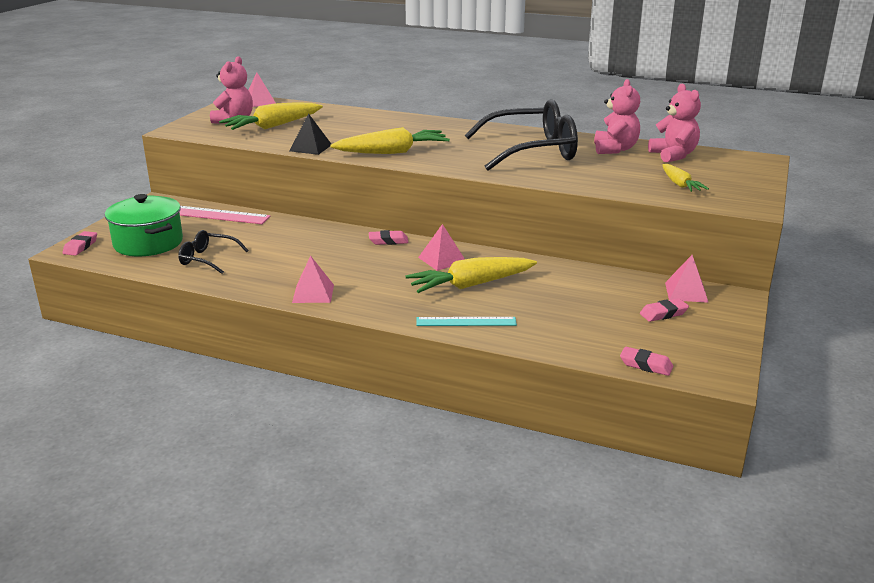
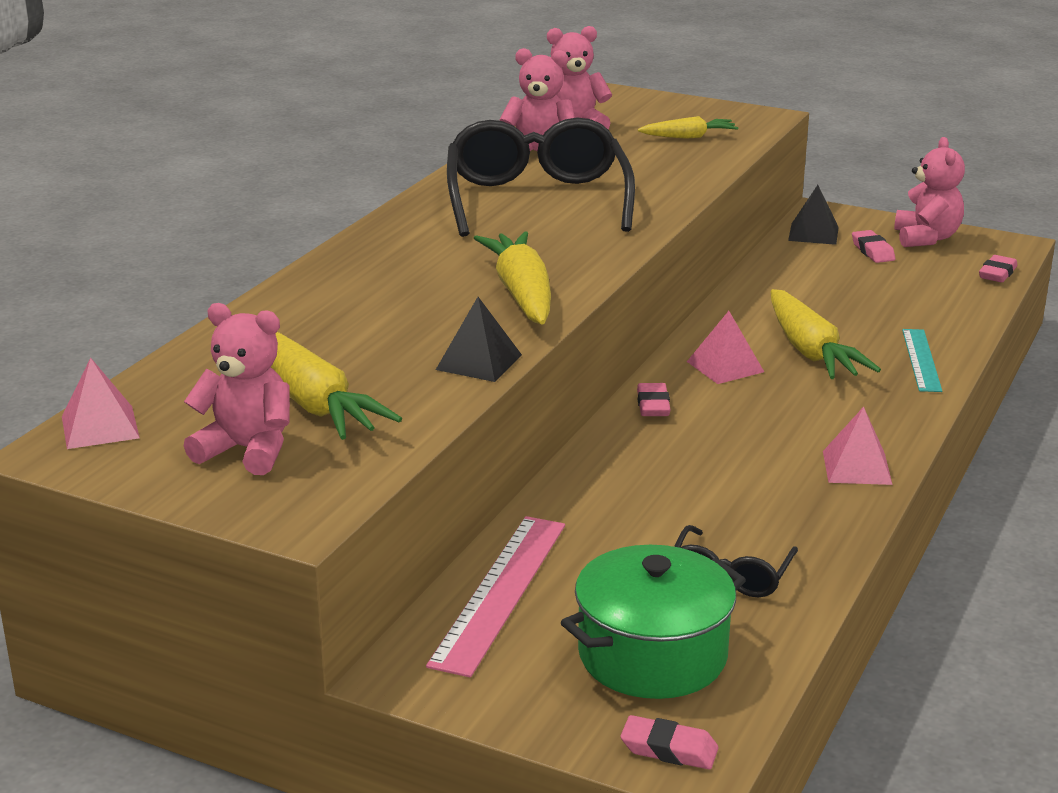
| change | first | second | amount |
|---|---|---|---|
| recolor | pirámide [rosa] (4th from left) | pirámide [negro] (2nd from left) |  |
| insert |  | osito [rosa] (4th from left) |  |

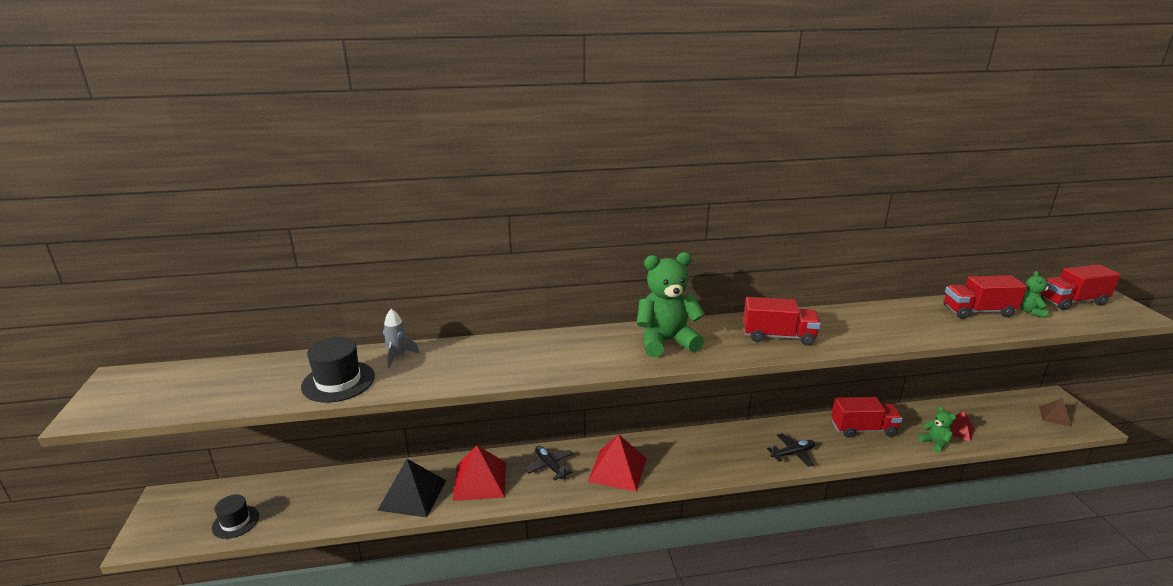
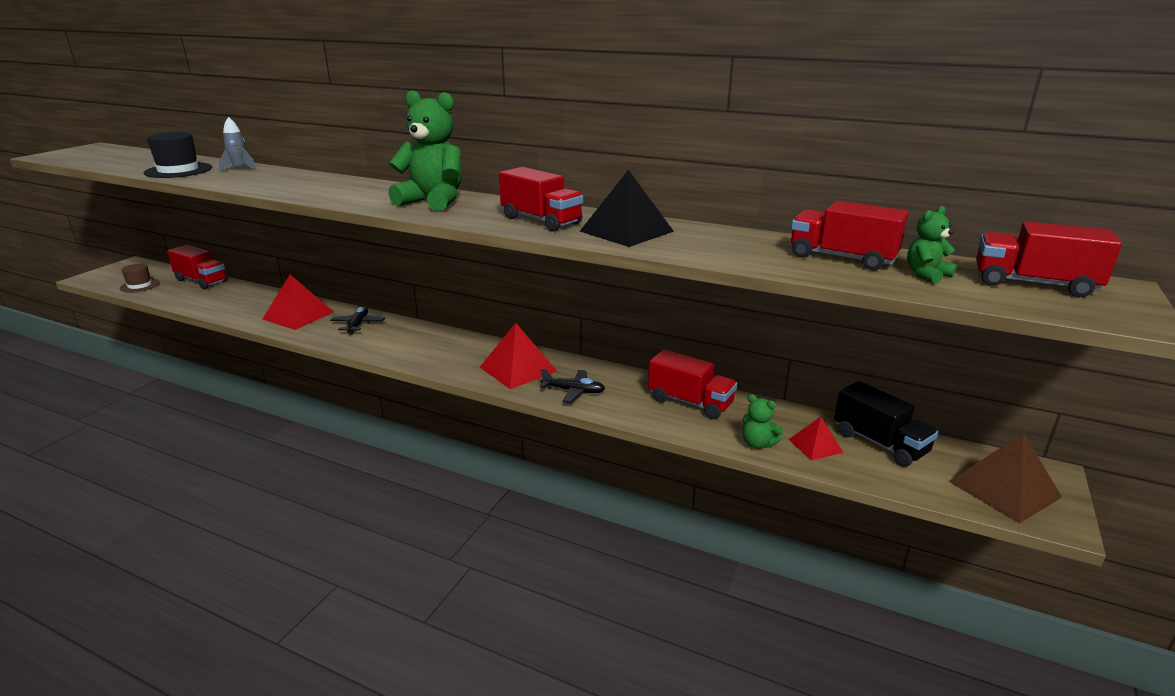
| change | first | second | amount |
|---|---|---|---|
| recolor | sombrero [negro] (1st from left) | sombrero [marrón] |  |
| move | pirámide [negro] |  |  |
| move | pirámide [rojo] (2nd from left) |  |  |
| rotate | osito [verde] (2nd from left) |  | 120 degrees clockwise |
| resize | pirámide [marrón] |  | x1.77 |
| insert |  | camión [rojo] (1st from left) |  |
| insert |  | camión [negro] |  |

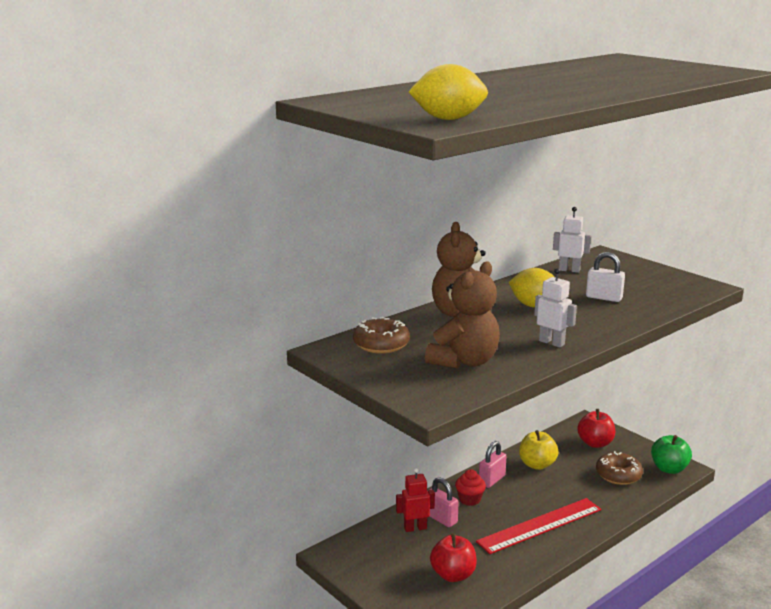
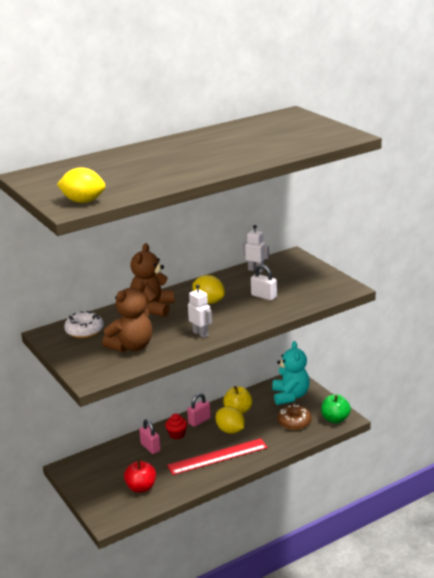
| change | first | second | amount |
|---|---|---|---|
| recolor | rosquilla [marrón] (1st from left) | rosquilla [blanco] |  |
| delete | robot [rojo] |  |  |
| replace | manzana [rojo] (2nd from left) | osito [turquesa] |  |
| insert |  | limón [amarillo] (3rd from left) |  |

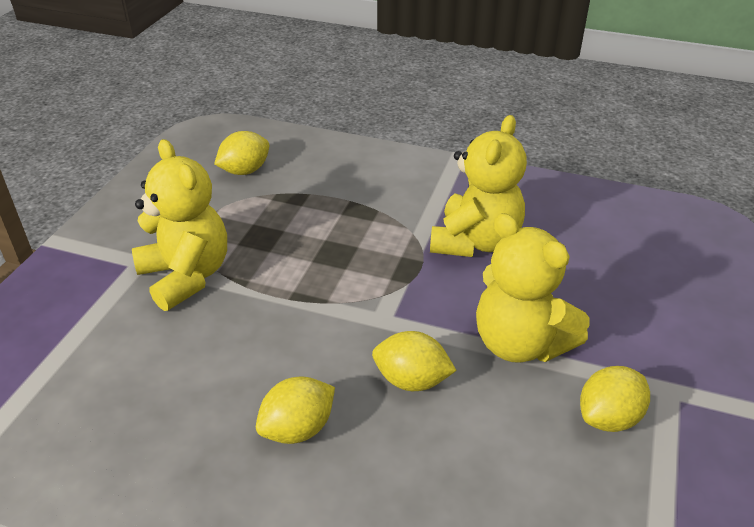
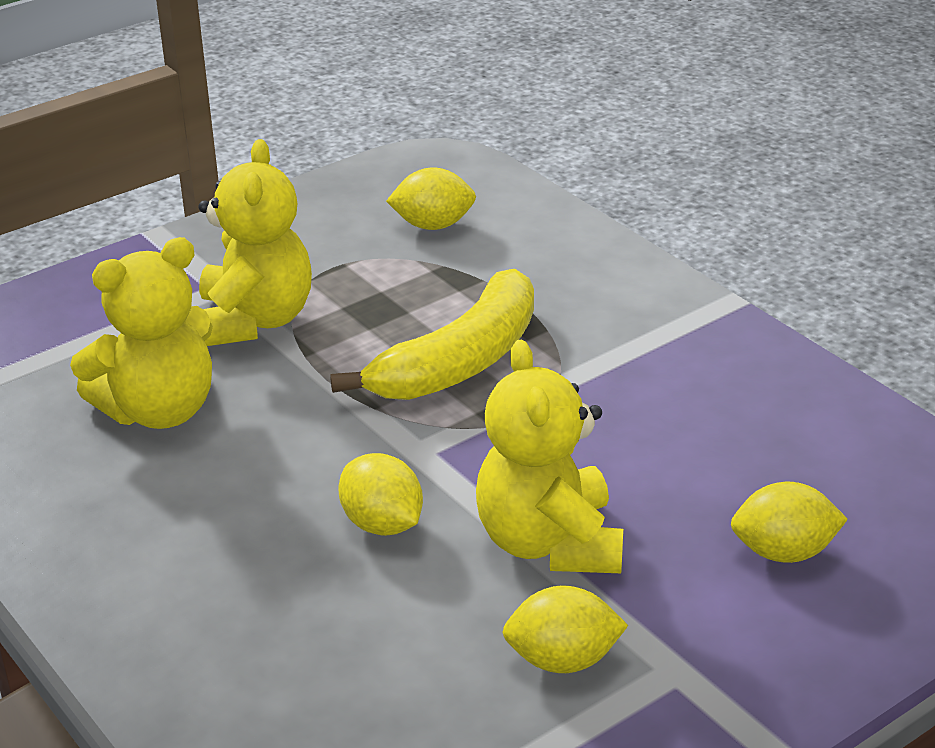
| change | first | second | amount |
|---|---|---|---|
| move | limón [amarillo] (2nd from left in the first image) | limón [amarillo] (4th from left) |  |
| move | osito [amarillo] (2nd from left in the first image) | osito [amarillo] (1st from left) |  |
| insert |  | plátano [amarillo] |  |

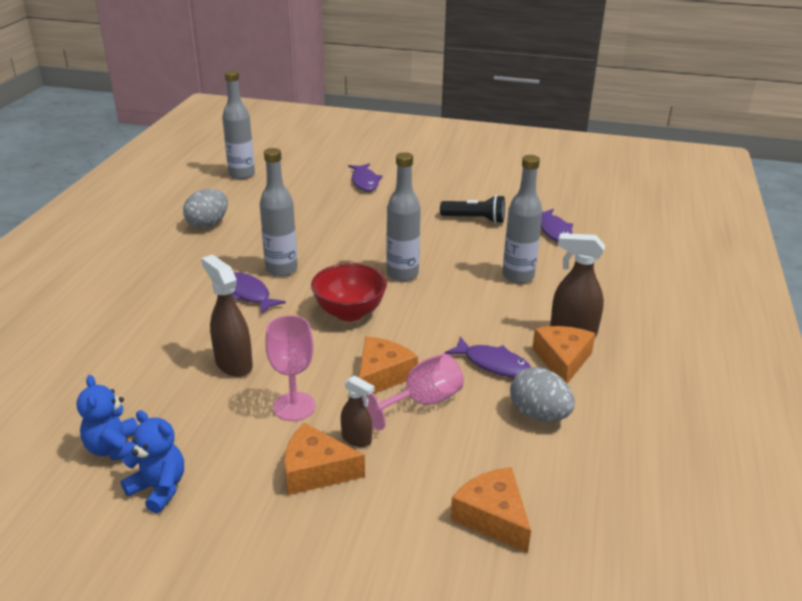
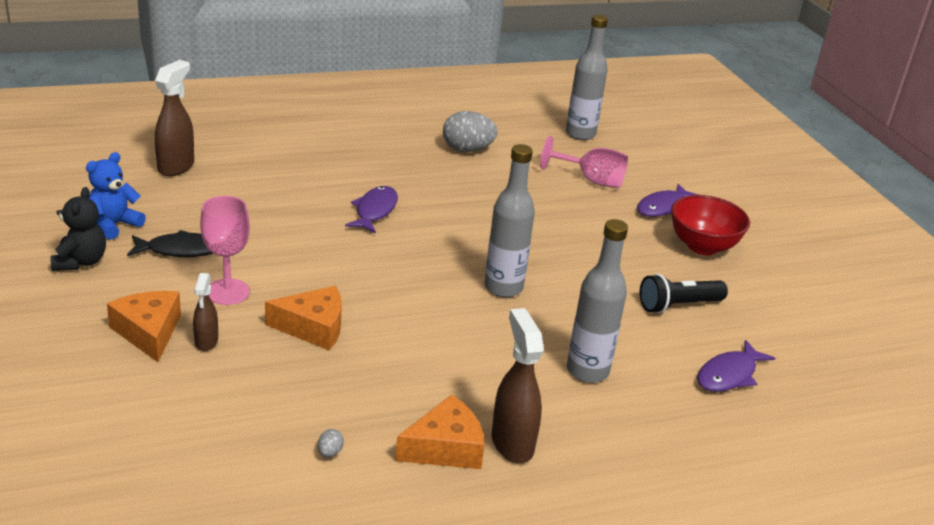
| change | first | second | amount |
|---|---|---|---|
| recolor | osito [azul] (2nd from left) | osito [negro] |  |
| move | pulverizador [marrón] (1st from left) |  |  |
| delete | botella [gris] (2nd from left) |  |  |
| move | cuenco [rojo] |  |  |
| move | copa [rosa] (2nd from left) |  |  |
| rotate | lámpara de mano [negro] |  | 90 degrees clockwise |
| delete | pez [morado] (3rd from left) |  |  |
| delete | queso [naranja] (3rd from left) |  |  |
| resize | huevo [gris] (2nd from left in the first image) | huevo [gris] (1st from left) | x0.41 |
| insert |  | pez [negro] |  |

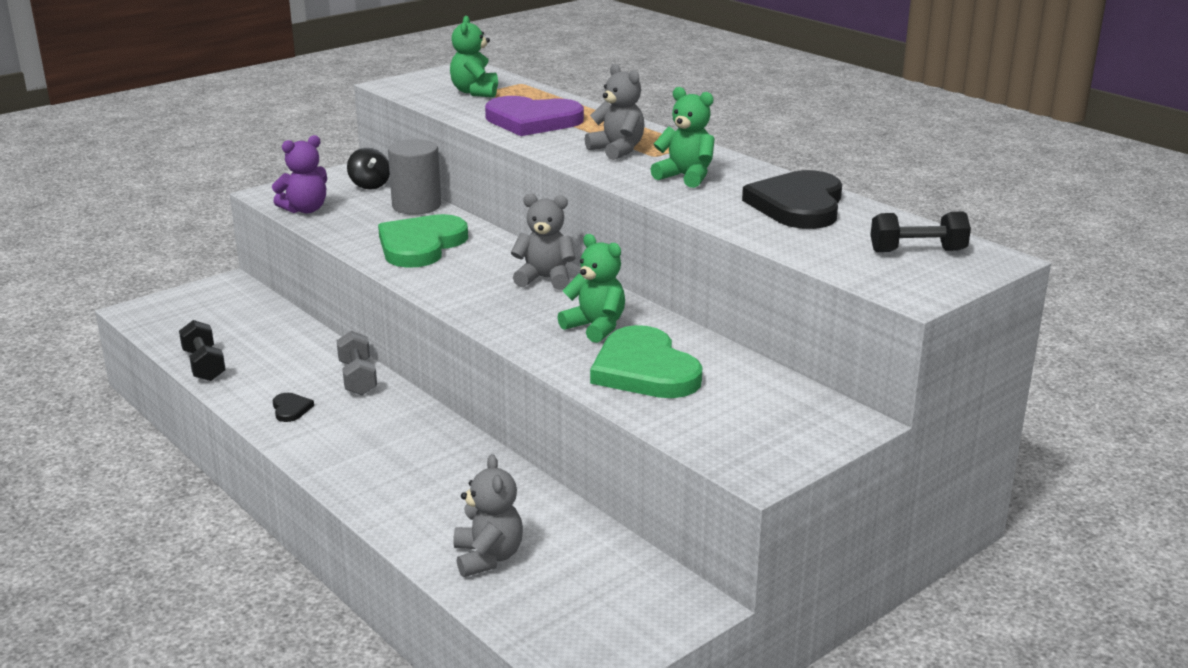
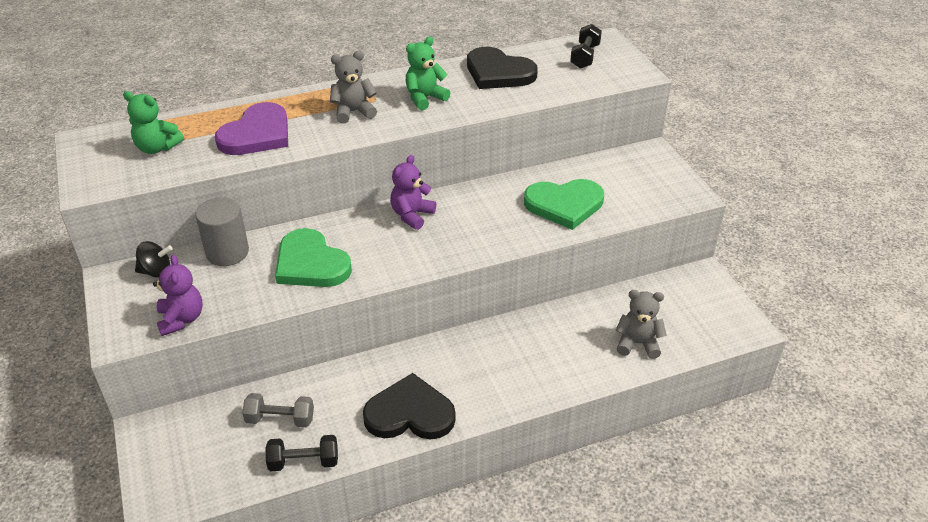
| change | first | second | amount |
|---|---|---|---|
| resize | corazón [negro] (1st from left) |  | x2.38 |
| move | mancuerna [gris] |  |  |
| recolor | osito [gris] (2nd from left) | osito [morado] (2nd from left) |  |
| delete | osito [verde] (2nd from left) |  |  |

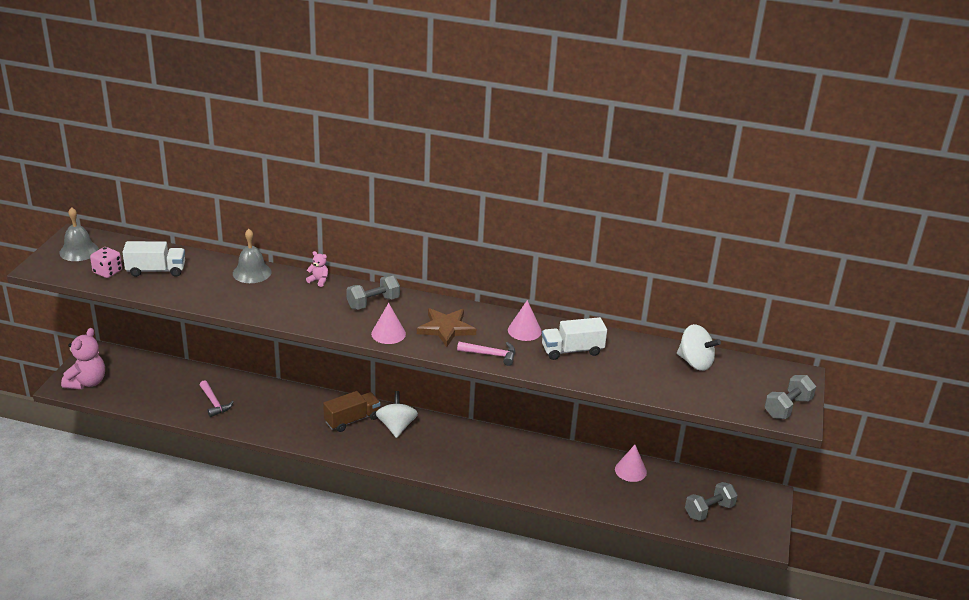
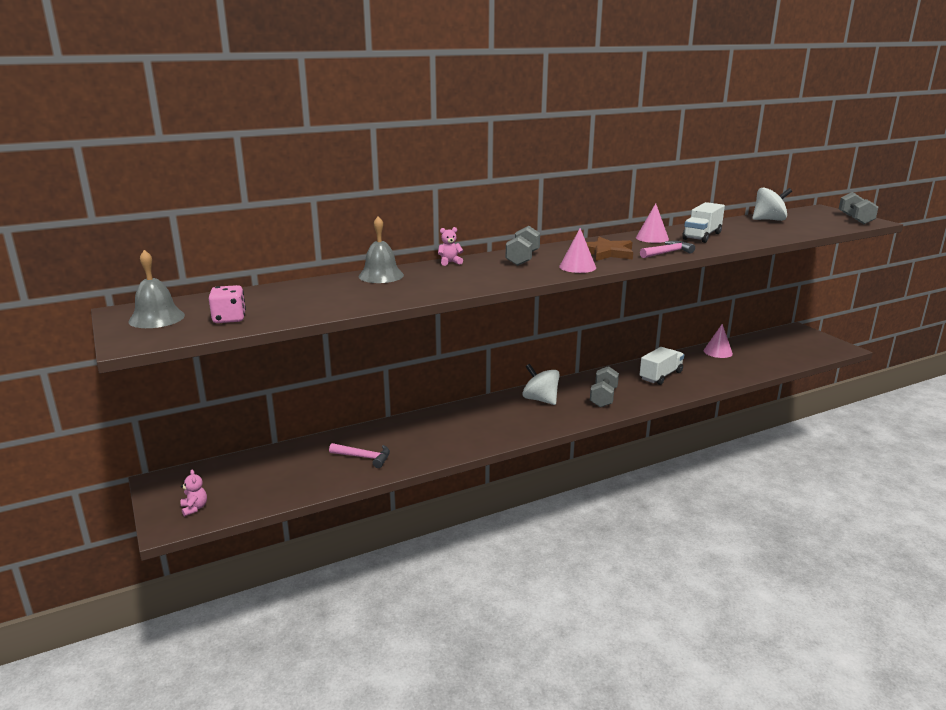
| change | first | second | amount |
|---|---|---|---|
| resize | osito [rosa] (1st from left) |  | x0.48 |
| move | camión [blanco] (1st from left) |  |  |
| delete | camión [marrón] |  |  |
| move | mancuerna [gris] (2nd from left) |  |  |

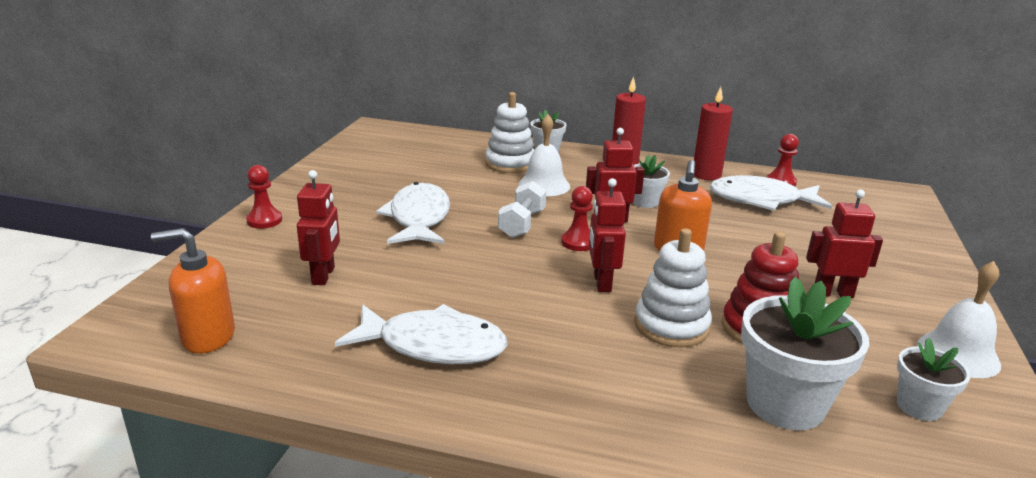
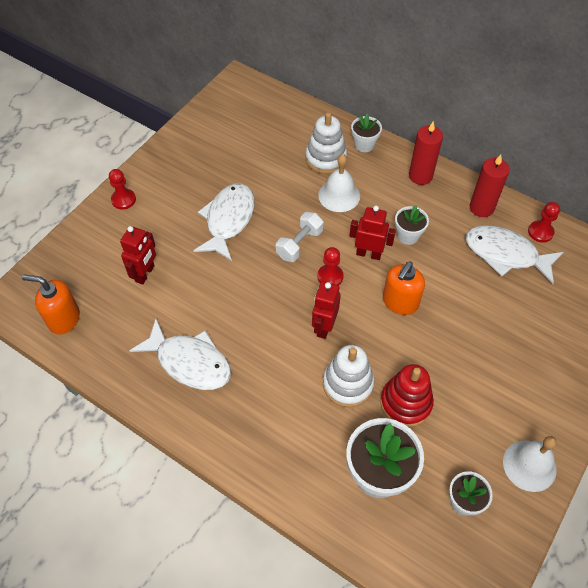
| change | first | second | amount |
|---|---|---|---|
| delete | robot [rojo] (4th from left) |  |  |

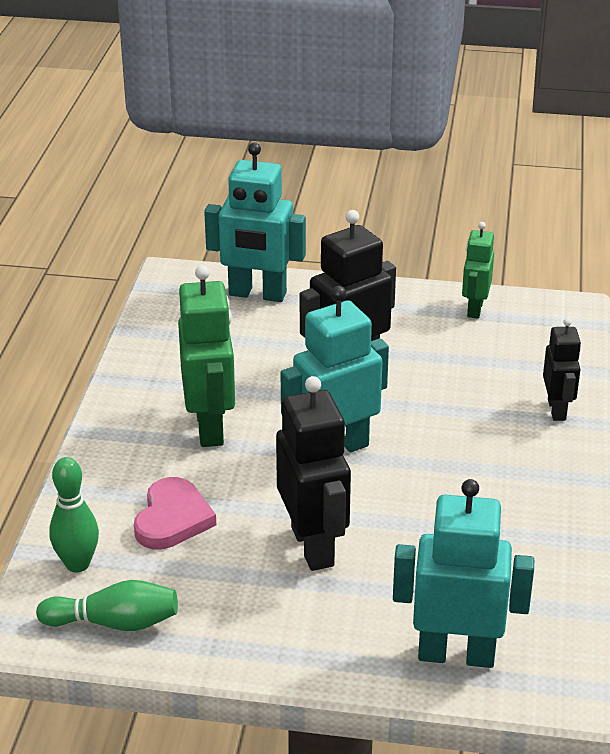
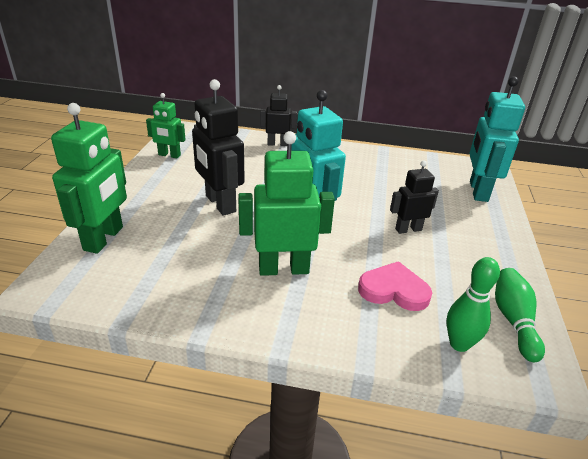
| change | first | second | amount |
|---|---|---|---|
| recolor | robot [turquesa] (1st from left) | robot [verde] (1st from left) |  |
| resize | robot [negro] (1st from left in the first image) | robot [negro] (3rd from left) | x0.59 |

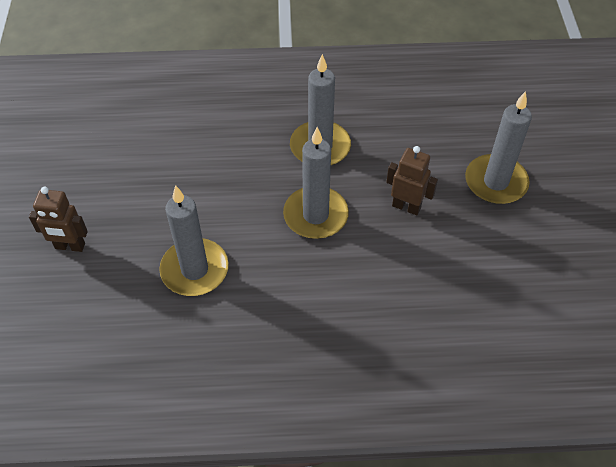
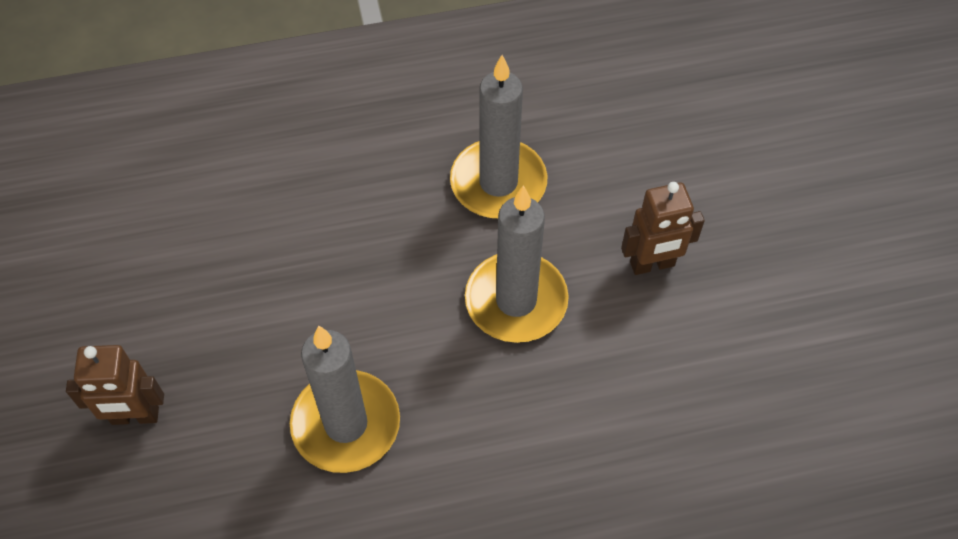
| change | first | second | amount |
|---|---|---|---|
| rotate | robot [marrón] (2nd from left) |  | 150 degrees clockwise |
| delete | vela [gris] (4th from left) |  |  |

